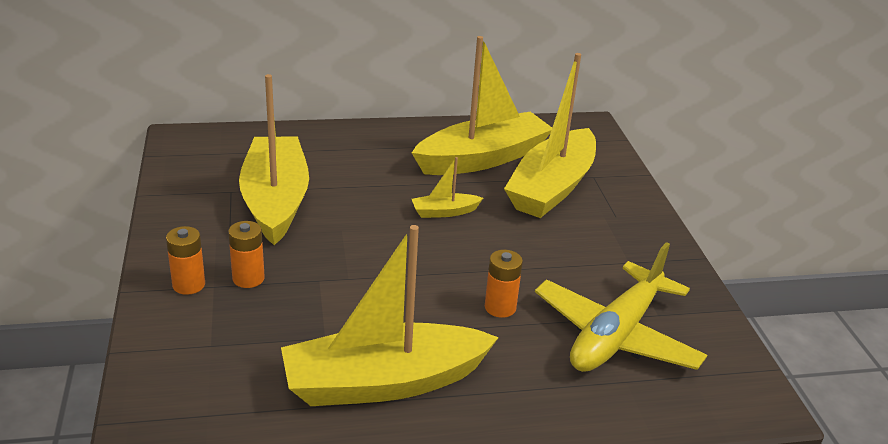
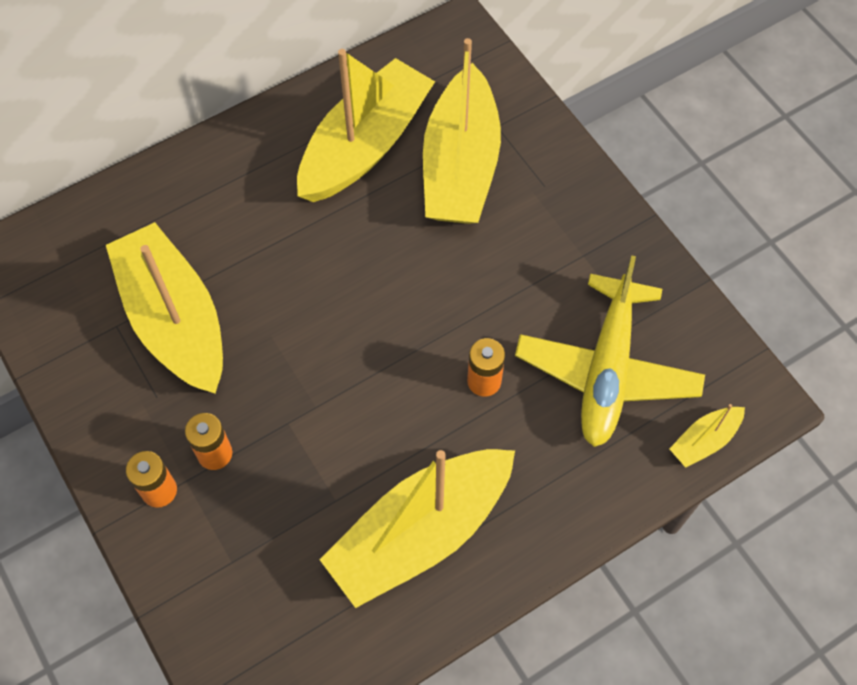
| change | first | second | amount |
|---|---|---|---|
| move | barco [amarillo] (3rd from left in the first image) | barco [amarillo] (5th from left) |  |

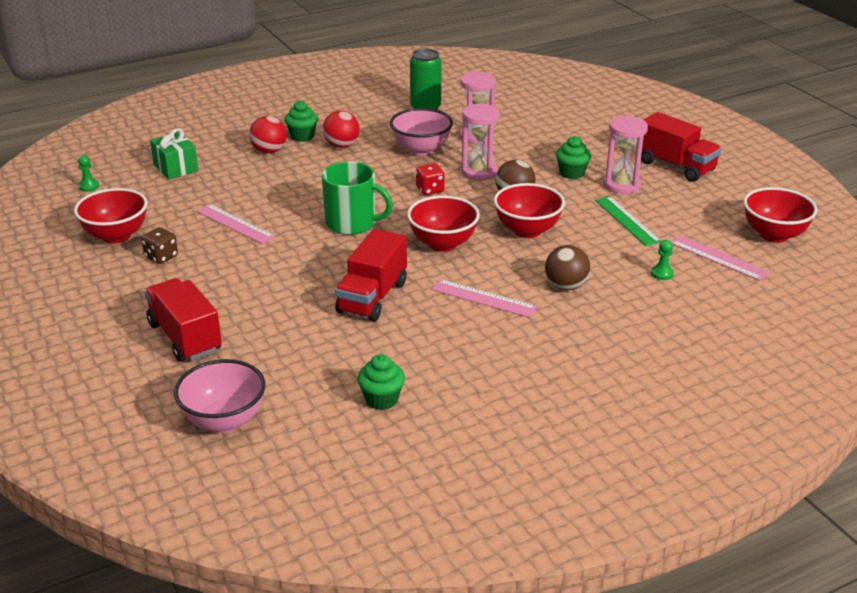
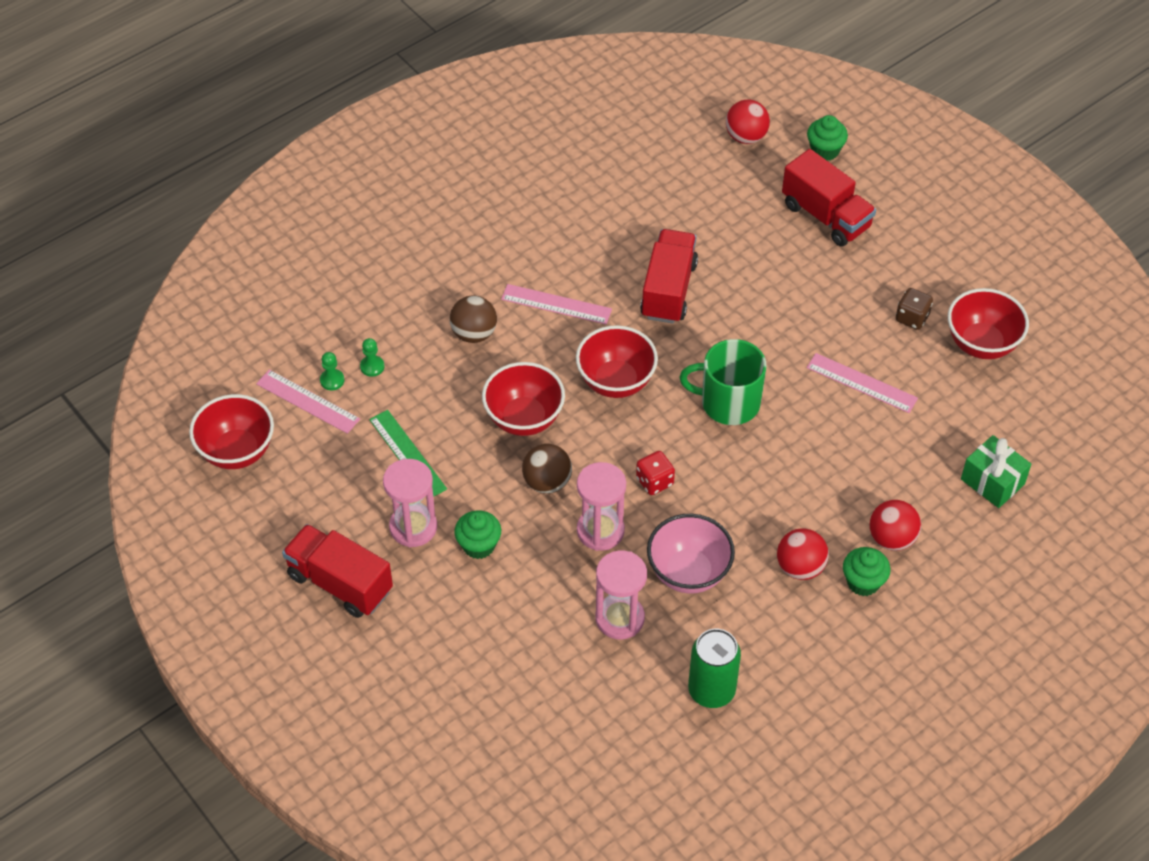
| change | first | second | amount |
|---|---|---|---|
| move | peón [verde] (1st from left) |  |  |
| replace | cuenco [rosa] (1st from left) | pelota [rojo] (1st from left) |  |
| move | magdalena [verde] (2nd from left) |  |  |

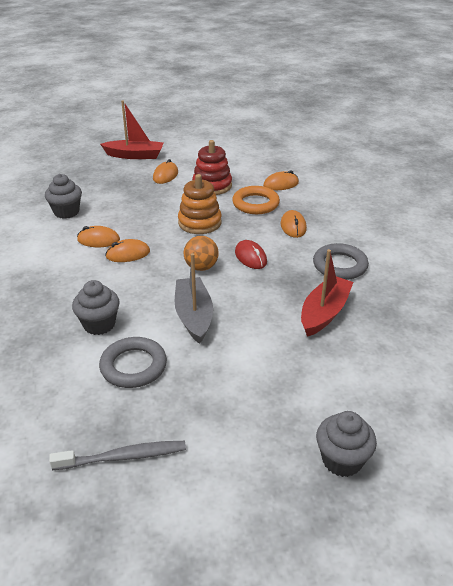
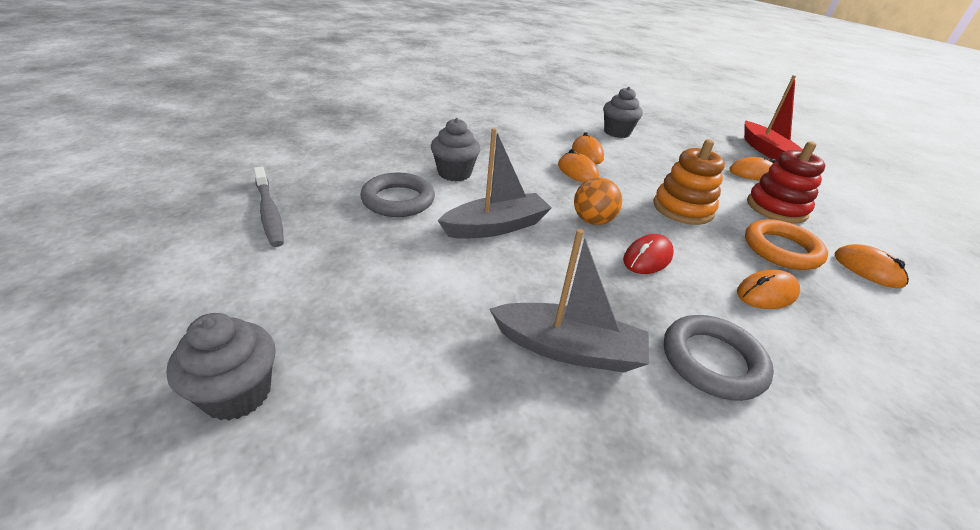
| change | first | second | amount |
|---|---|---|---|
| recolor | barco [rojo] (2nd from left) | barco [gris] (2nd from left) |  |

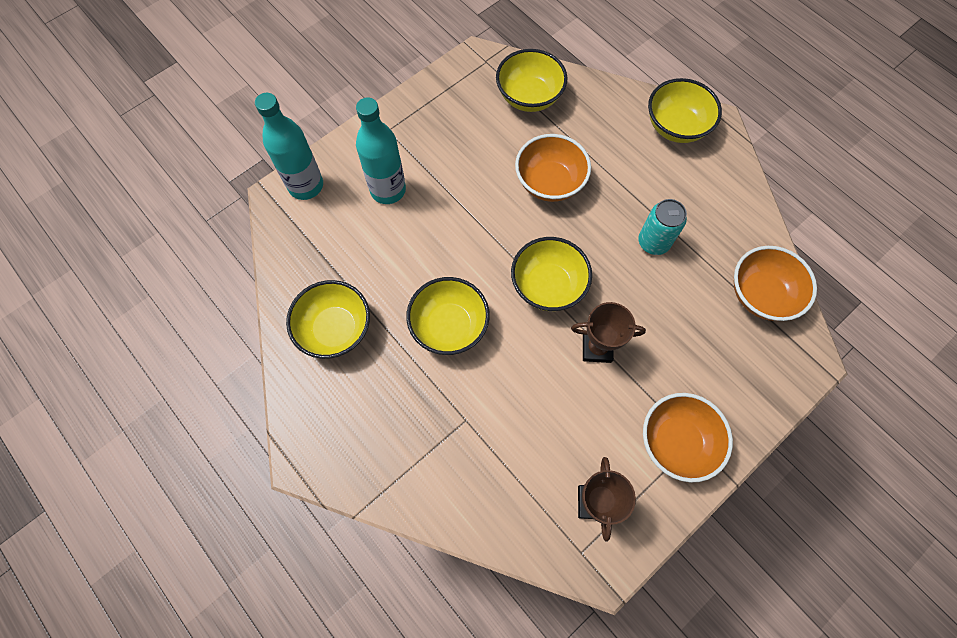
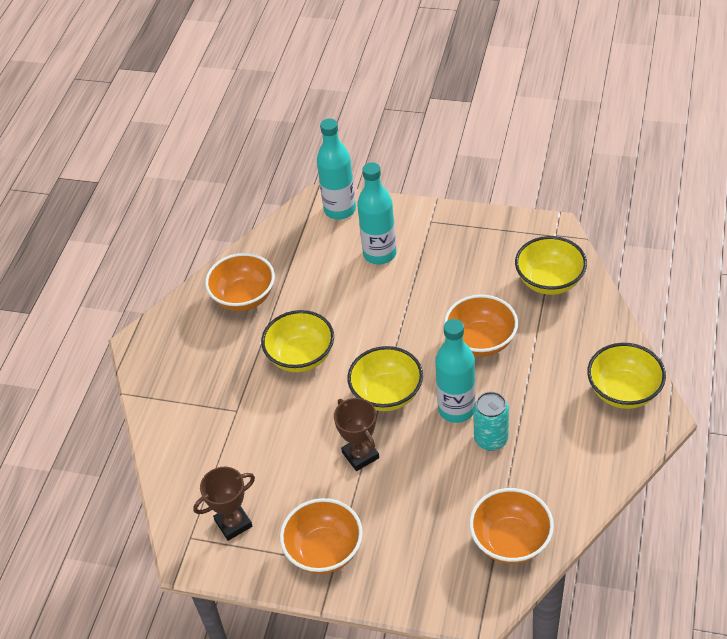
| change | first | second | amount |
|---|---|---|---|
| recolor | cuenco [amarillo] (1st from left) | cuenco [naranja] (1st from left) |  |
| insert |  | botella [turquesa] (3rd from left) |  |

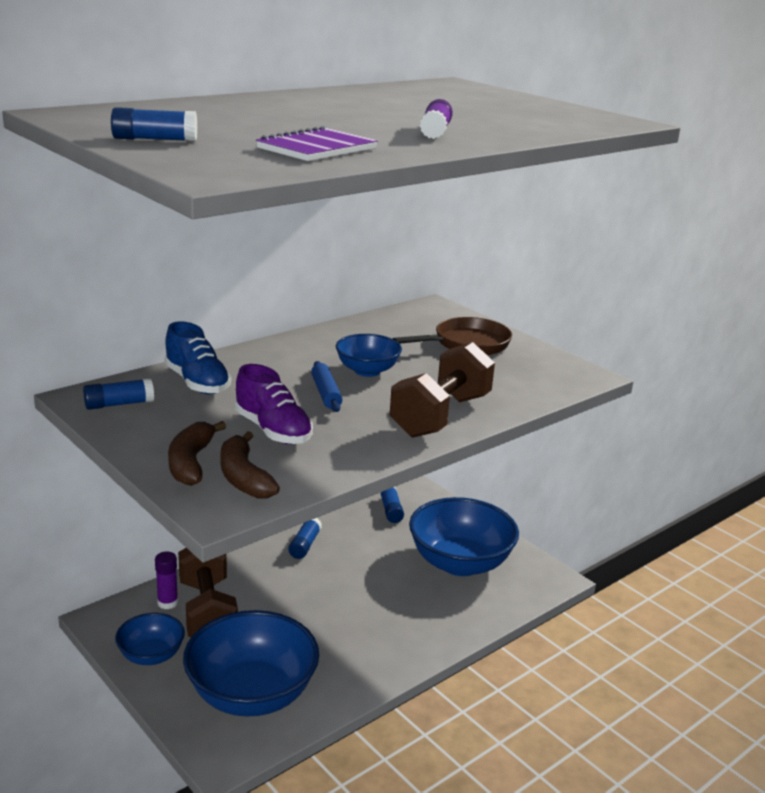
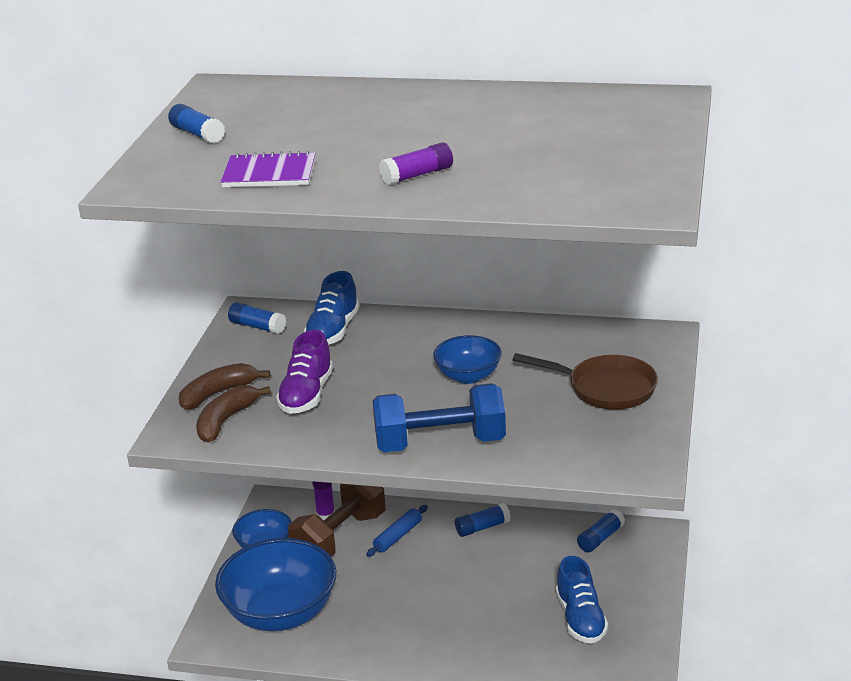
| change | first | second | amount |
|---|---|---|---|
| move | rodillo [azul] |  |  |
| recolor | mancuerna [marrón] (2nd from left) | mancuerna [azul] |  |
| replace | cuenco [azul] (4th from left) | zapato [azul] (2nd from left) |  |

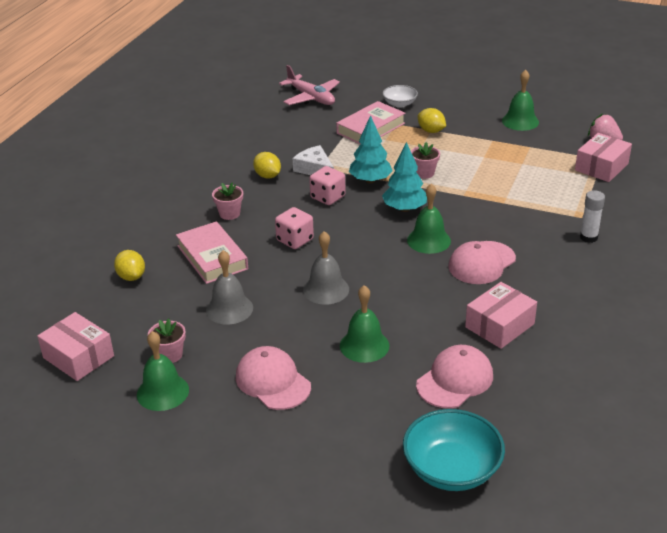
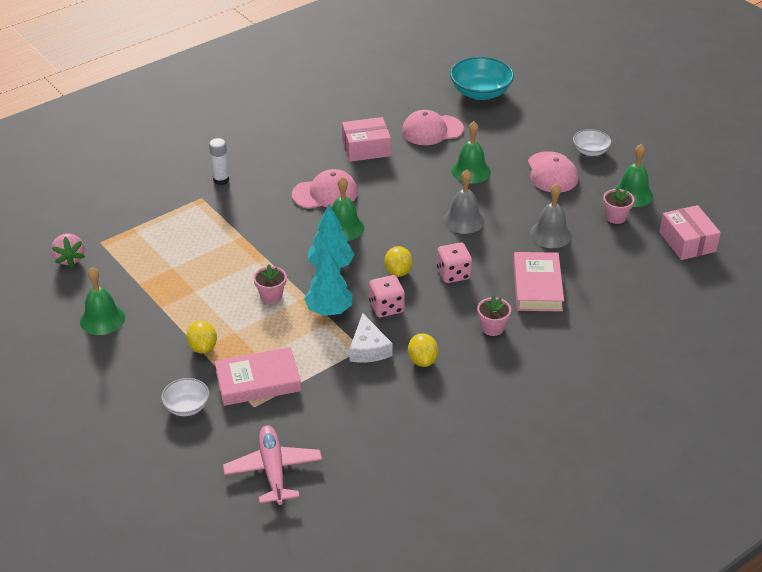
| change | first | second | amount |
|---|---|---|---|
| move | limón [amarillo] (1st from left in the first image) | limón [amarillo] (2nd from left) |  |
| delete | caja [rosa] (3rd from left) |  |  |
| insert |  | cuenco [blanco] (2nd from left) |  |

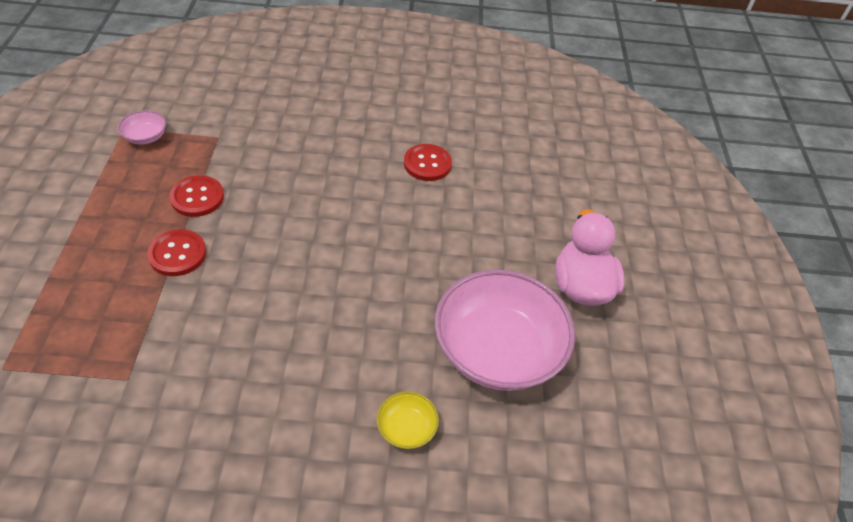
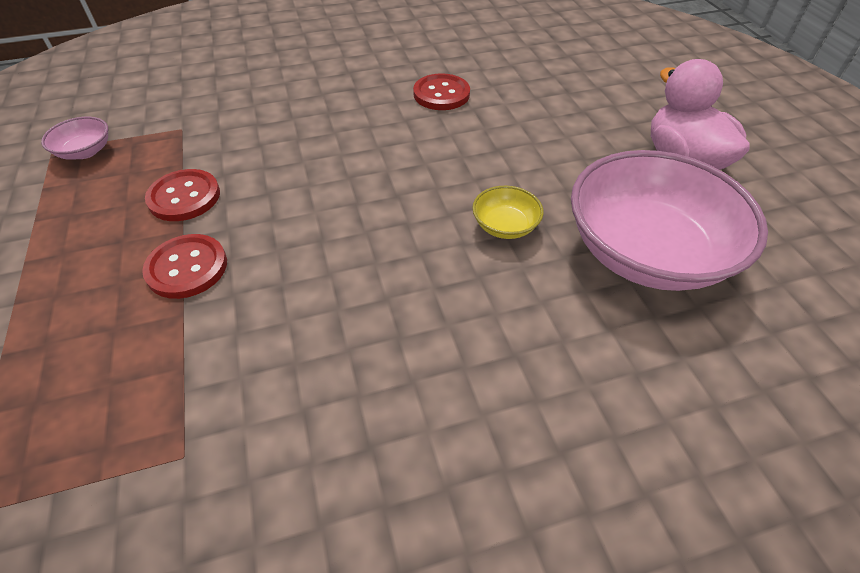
| change | first | second | amount |
|---|---|---|---|
| move | cuenco [amarillo] |  |  |

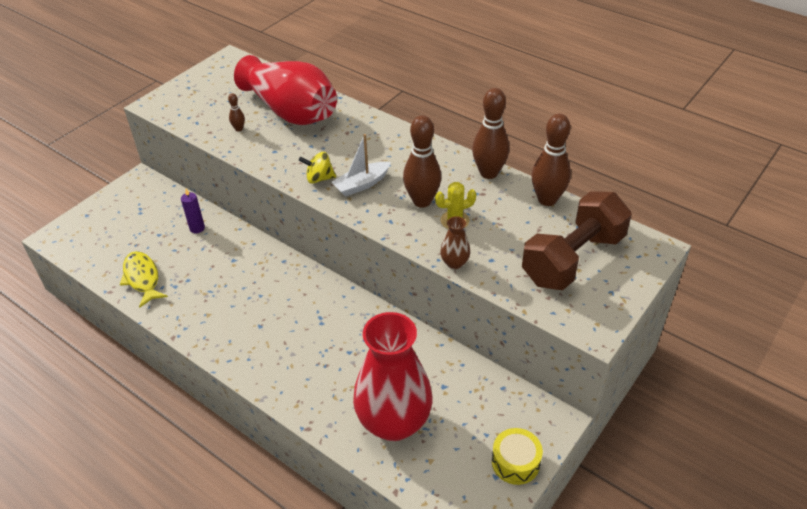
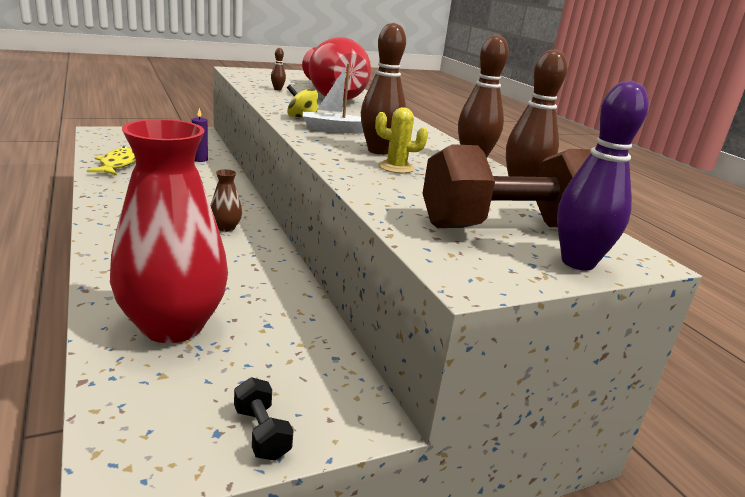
| change | first | second | amount |
|---|---|---|---|
| move | florero [marrón] |  |  |
| replace | tambor [amarillo] | mancuerna [negro] |  |
| insert |  | bolo [morado] |  |

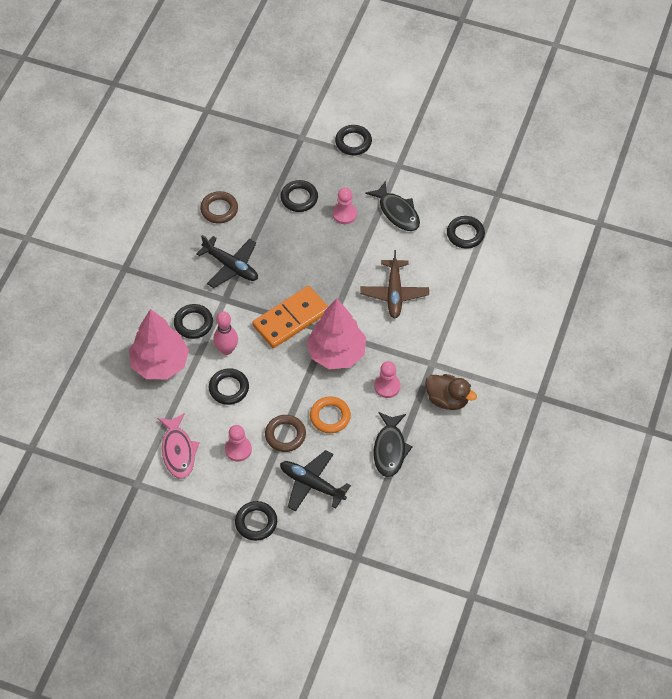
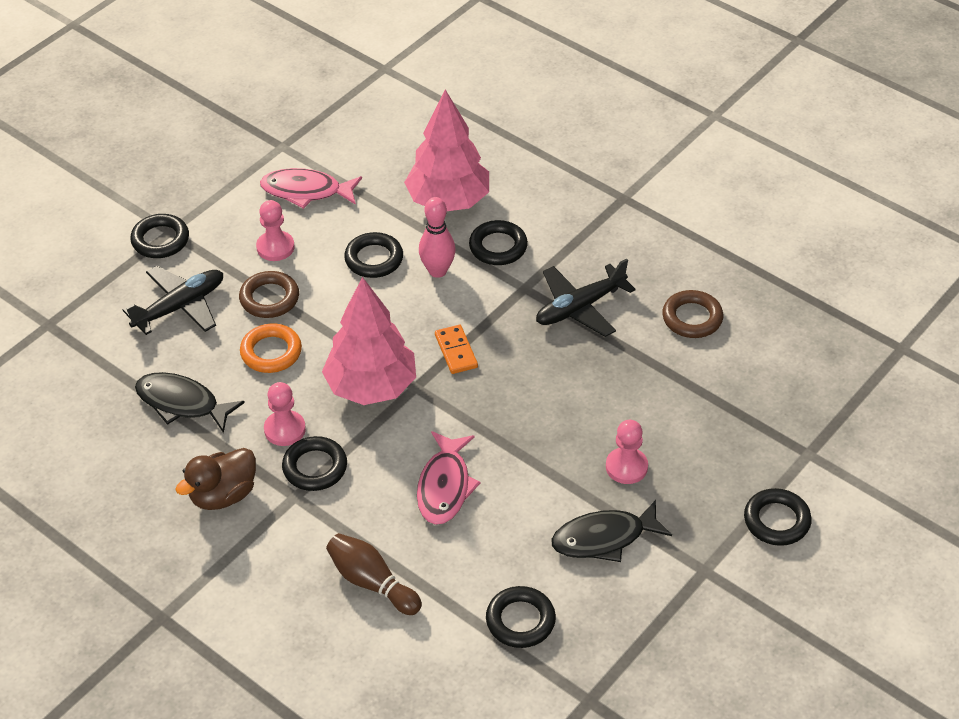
| change | first | second | amount |
|---|---|---|---|
| resize | ficha de dominó [naranja] |  | x0.50 |
| move | anillo [negro] (4th from left in the first image) | anillo [negro] (2nd from left) |  |
| replace | avión [marrón] | pez [rosa] (2nd from left) |  |
| insert |  | bolo [marrón] |  |

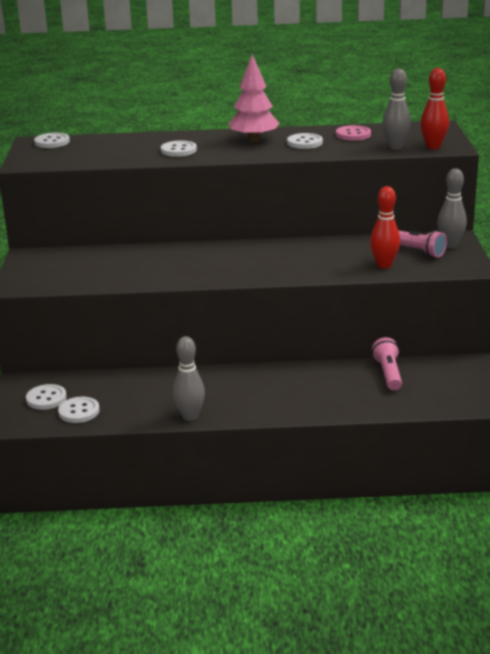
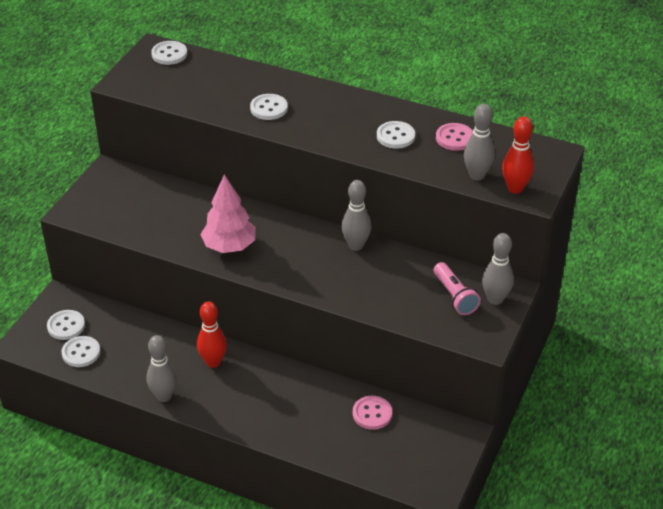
| change | first | second | amount |
|---|---|---|---|
| move | árbol [rosa] |  |  |
| move | bolo [rojo] (1st from left) |  |  |
| replace | lámpara de mano [rosa] (1st from left) | botón [rosa] (1st from left) |  |
| insert |  | bolo [gris] (2nd from left) |  |

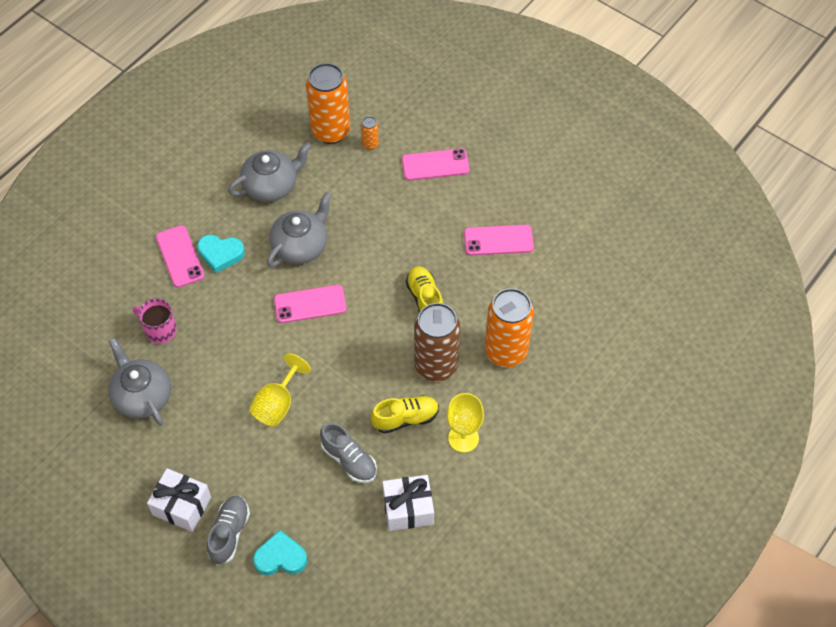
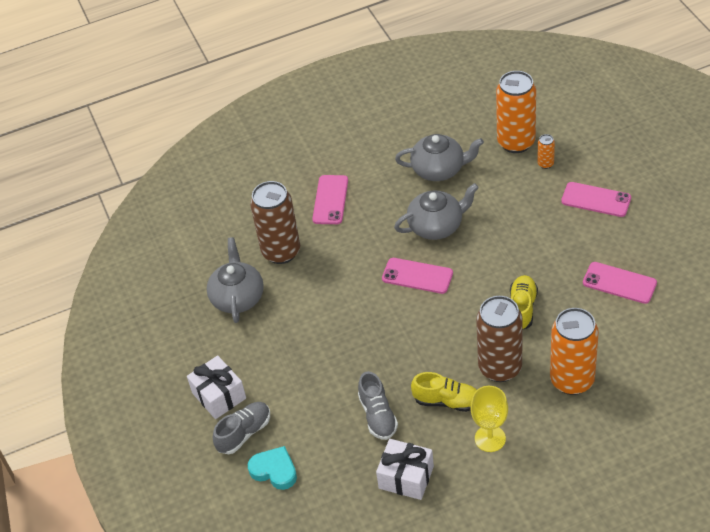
| change | first | second | amount |
|---|---|---|---|
| replace | taza [rosa] | lata [marrón] (1st from left) |  |
| delete | corazón [turquesa] (1st from left) |  |  |
| delete | copa [amarillo] (1st from left) |  |  |

